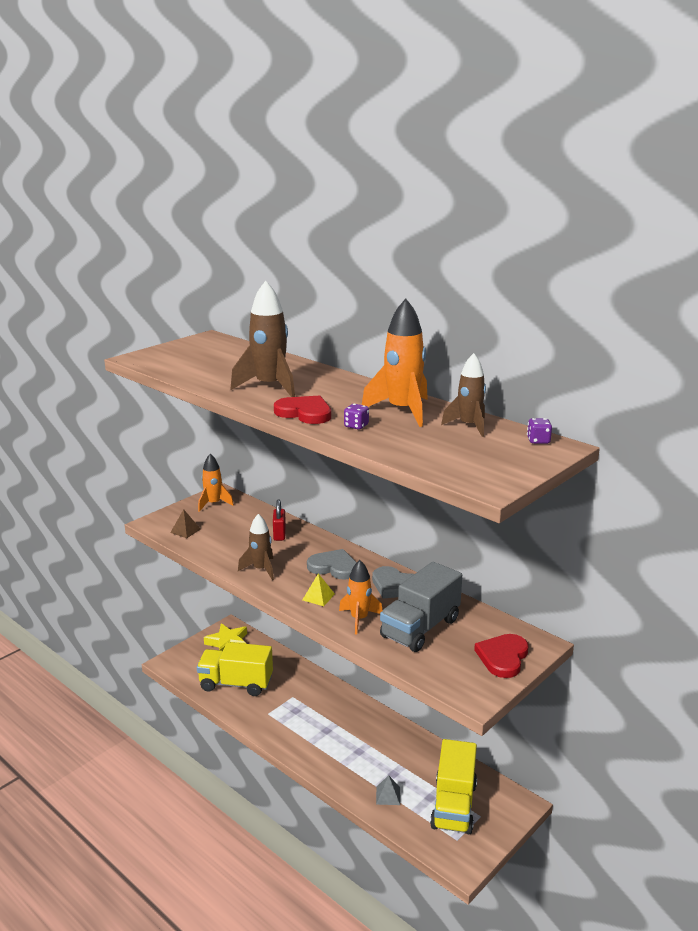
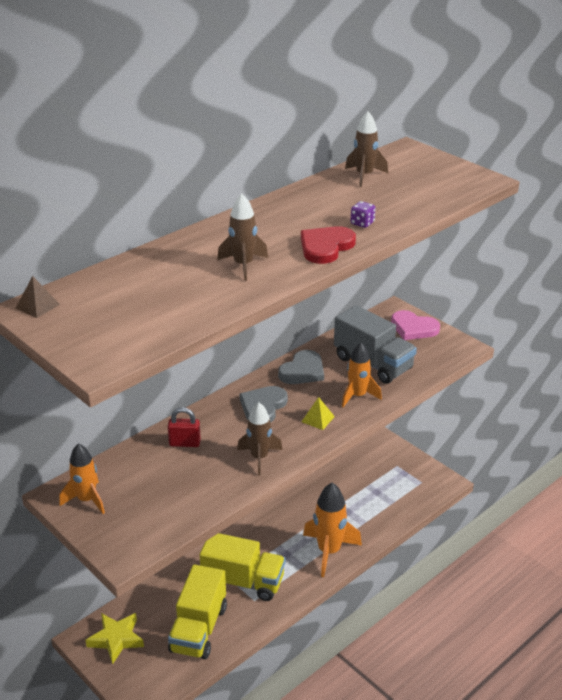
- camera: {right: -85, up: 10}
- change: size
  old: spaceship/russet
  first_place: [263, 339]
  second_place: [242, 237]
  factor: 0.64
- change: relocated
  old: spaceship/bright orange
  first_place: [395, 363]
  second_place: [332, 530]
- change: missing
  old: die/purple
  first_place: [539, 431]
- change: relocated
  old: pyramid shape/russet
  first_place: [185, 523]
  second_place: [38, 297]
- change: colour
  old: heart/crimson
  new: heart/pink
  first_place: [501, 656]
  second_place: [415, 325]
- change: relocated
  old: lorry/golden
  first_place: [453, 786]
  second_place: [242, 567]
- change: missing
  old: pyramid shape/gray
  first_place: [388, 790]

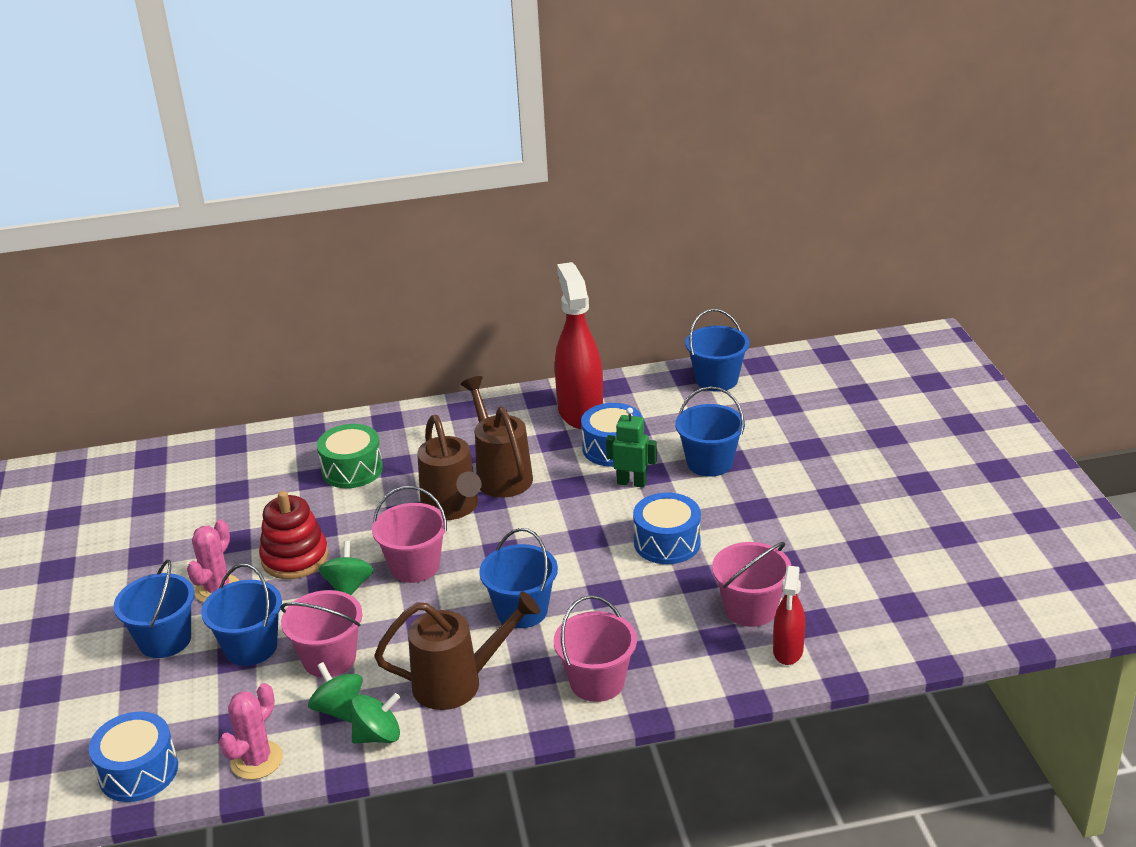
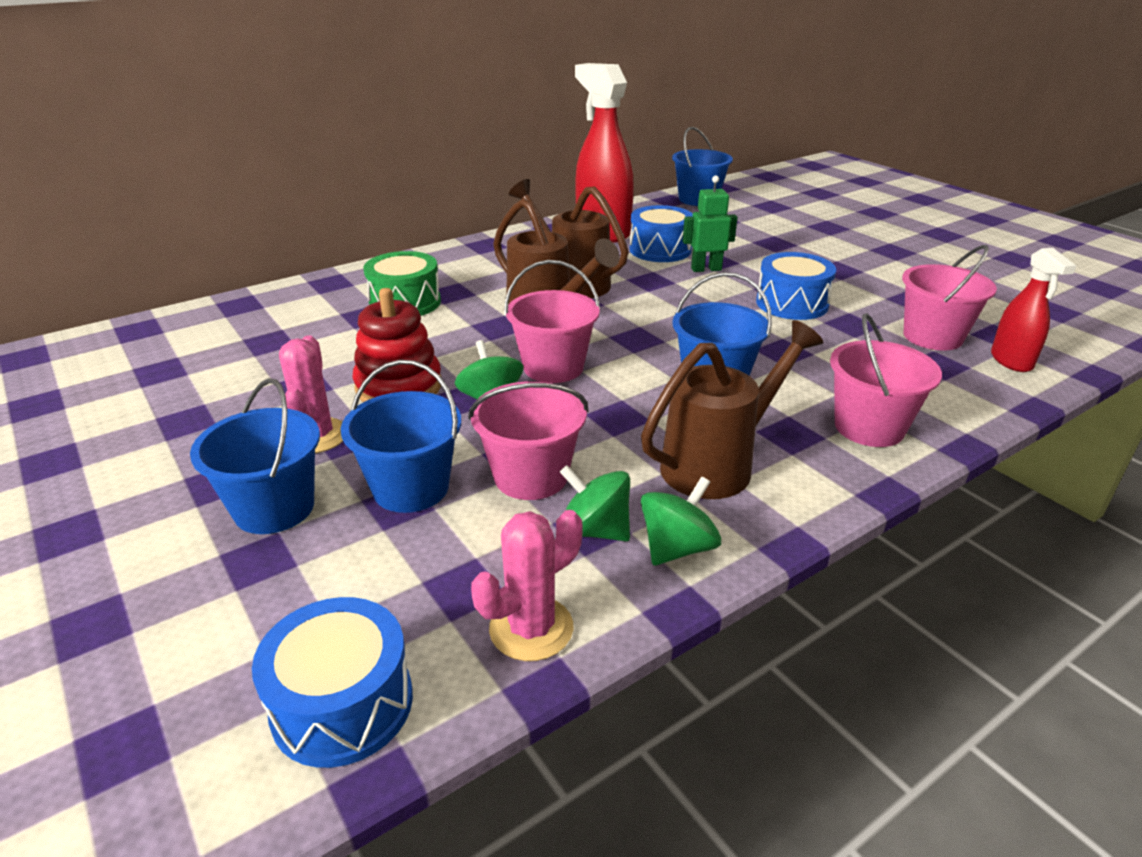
- camera: {right: -25, up: 0}
- change: missing
  old: pail/royal blue
  first_place: [710, 432]
- change: spun
  old: cactus/pink
  first_place: [251, 731]
  second_place: [527, 585]
  degrees: 45

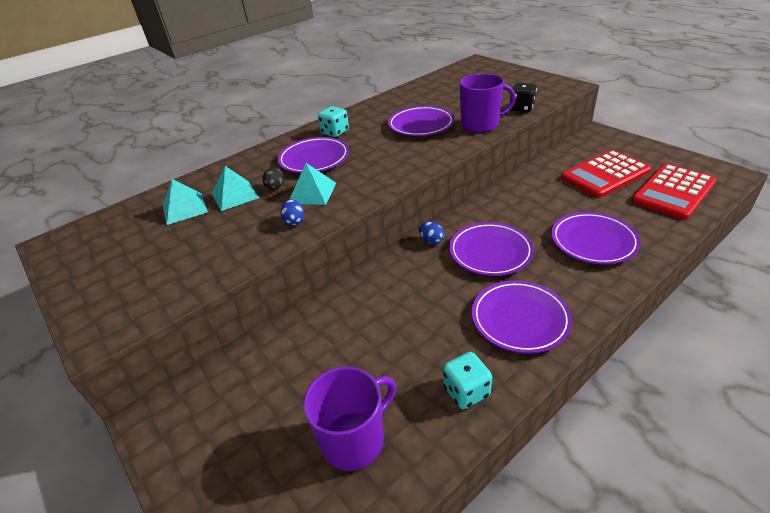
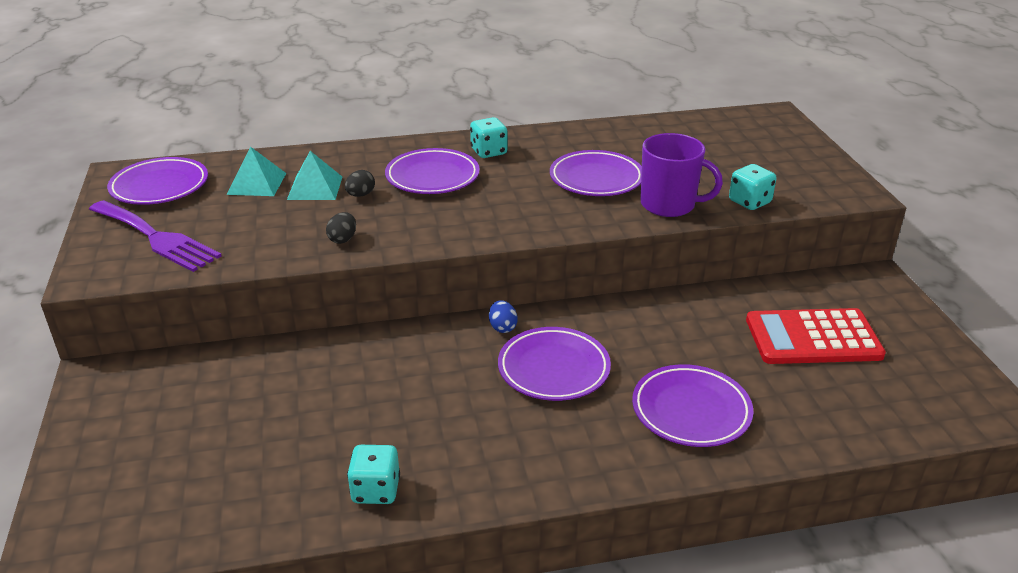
- camera: {right: 25, up: -5}
- change: colour
  old: die/black
  new: die/turquoise
  first_place: [523, 97]
  second_place: [752, 187]
- change: missing
  old: pyramid shape/turquoise
  first_place: [312, 184]
- change: missing
  old: calculator/crimson
  first_place: [674, 192]
- change: colour
  old: egg shape/royal blue
  new: egg shape/black
  first_place: [292, 212]
  second_place: [341, 228]
- change: relocated
  old: plate/purple
  first_place: [522, 317]
  second_place: [157, 181]
- change: missing
  old: mug/purple
  first_place: [349, 419]
- change: appeared
  new: table fork/purple
  second_place: [155, 236]

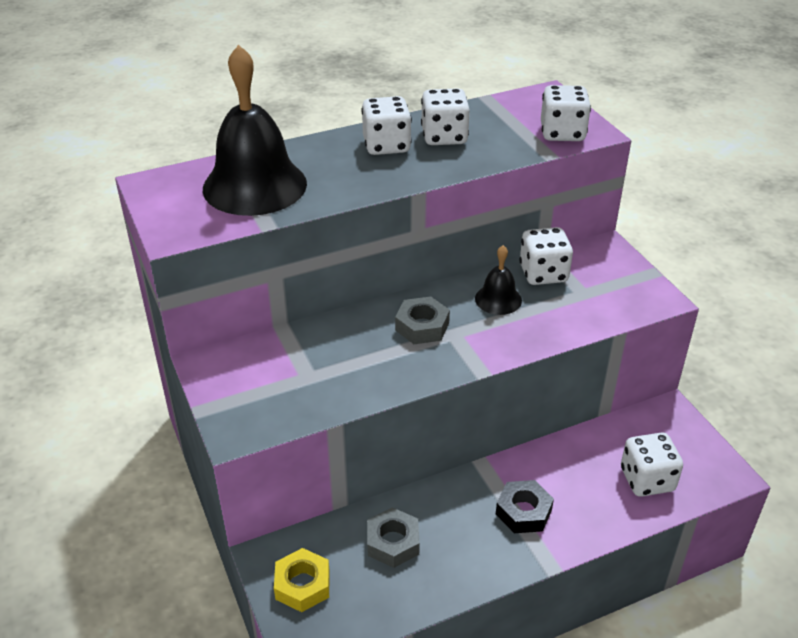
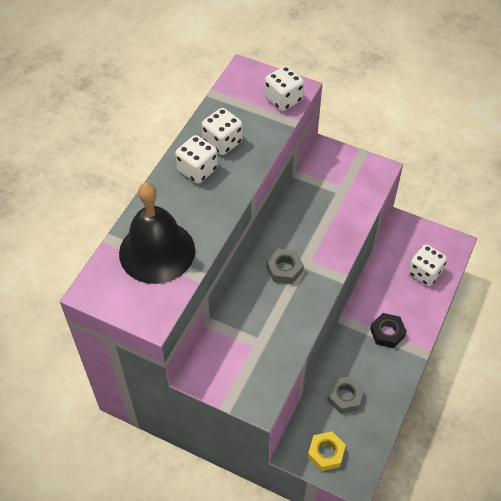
- camera: {right: -40, up: 15}
- change: missing
  old: die/pure white
  first_place: [546, 256]
- change: missing
  old: hand bell/black
  first_place: [498, 280]

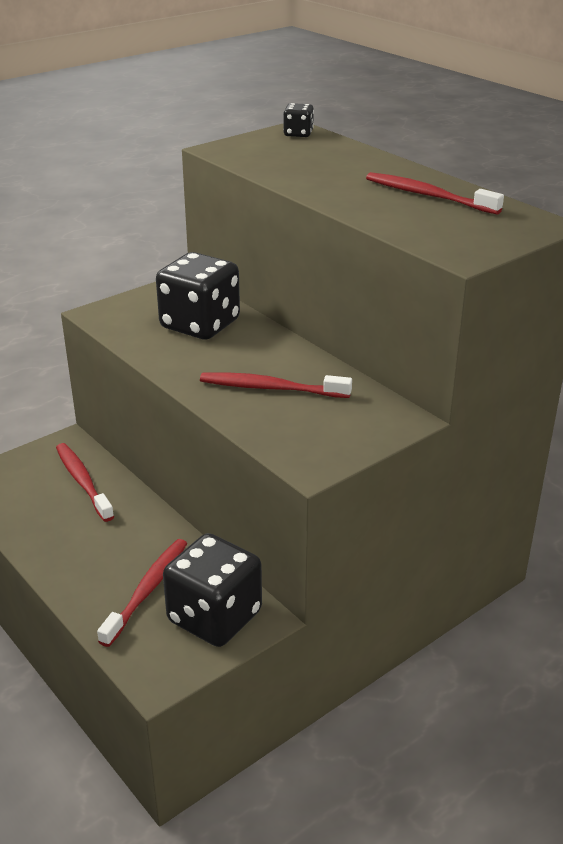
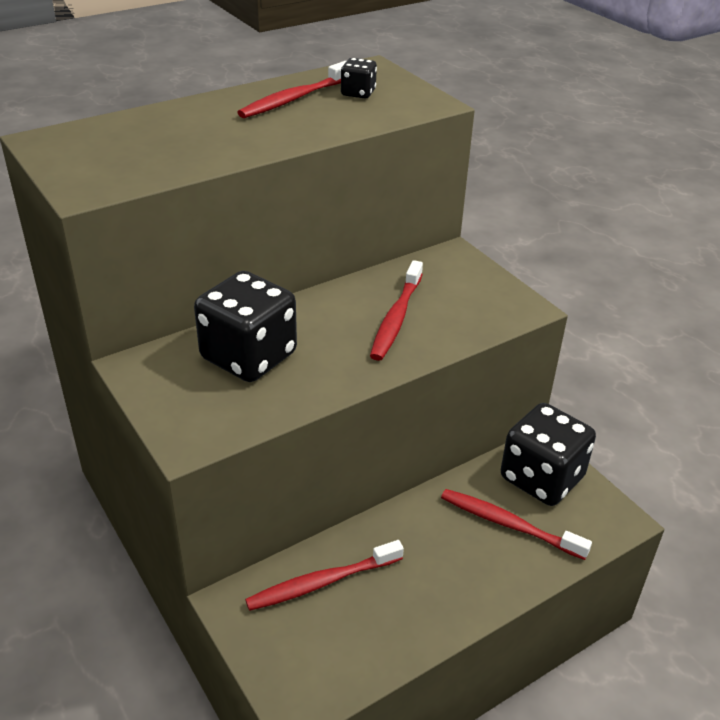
- camera: {right: -85, up: 5}
- change: relocated
  old: die/black
  first_place: [298, 120]
  second_place: [359, 78]

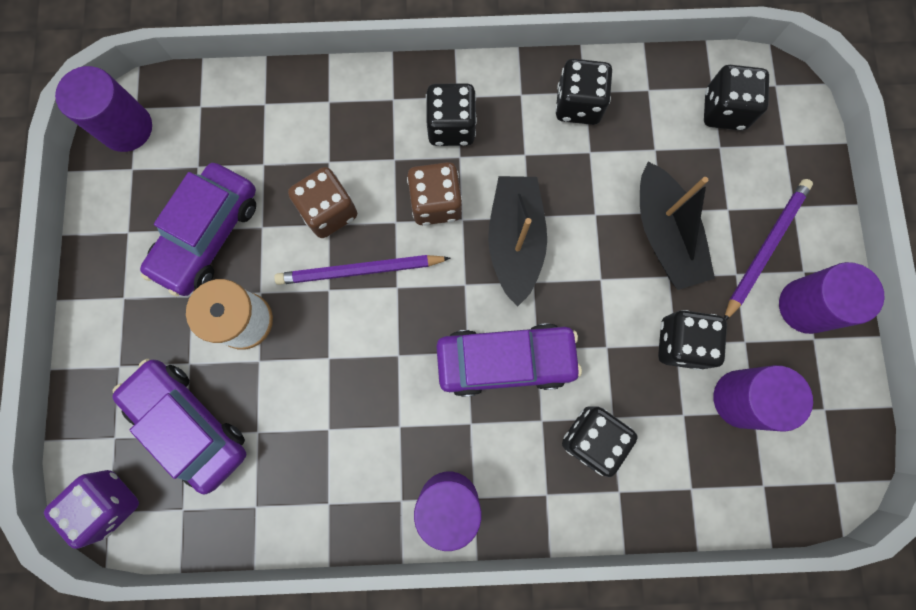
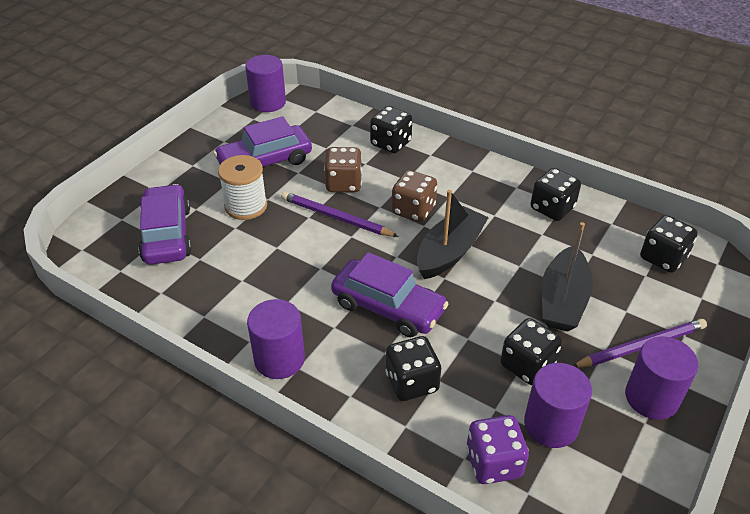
- camera: {right: 35, up: -35}
- change: relocated
  old: die/black
  first_place: [451, 114]
  second_place: [391, 129]
- change: relocated
  old: die/purple
  first_place: [91, 509]
  second_place: [497, 449]

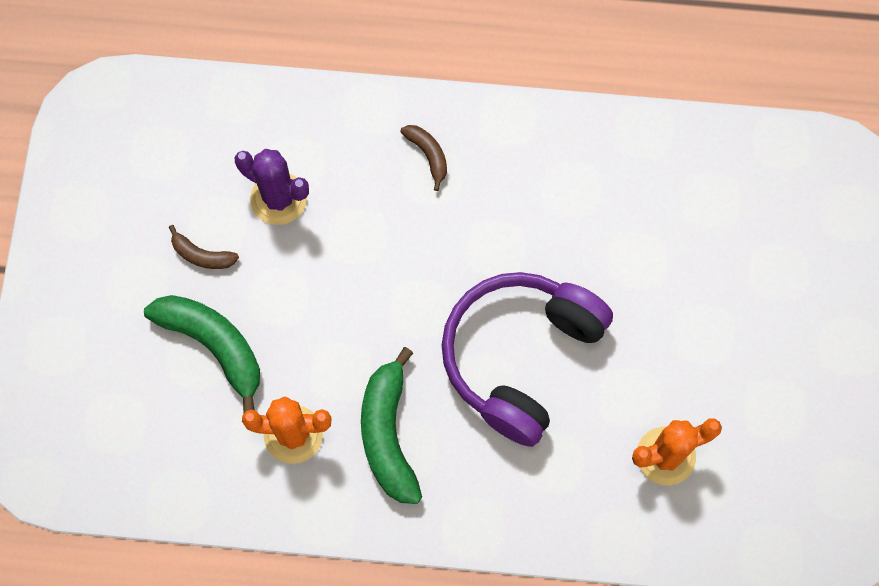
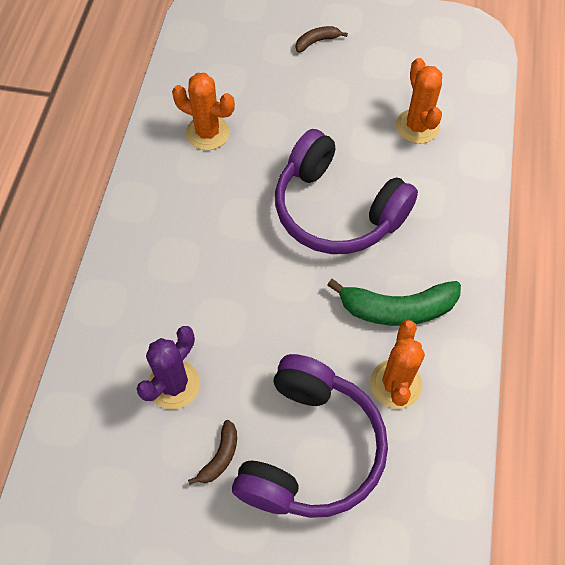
- camera: {right: -85, up: -10}
- change: relocated
  old: toy banana/russet
  first_place: [423, 158]
  second_place: [322, 39]
- change: exchanged
  old: toy banana/green
  new: headphones/purple
  first_place: [202, 354]
  second_place: [310, 436]
- change: appeared
  new: cactus/bright orange
  second_place: [203, 111]

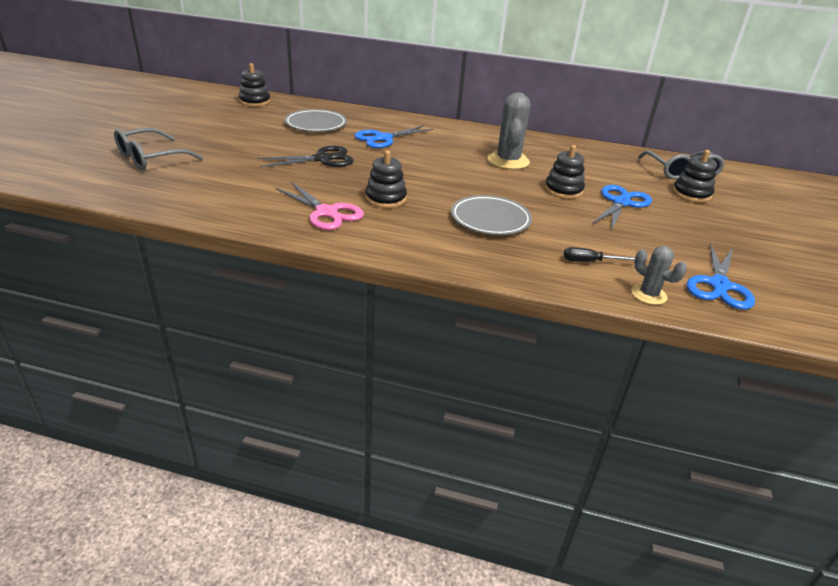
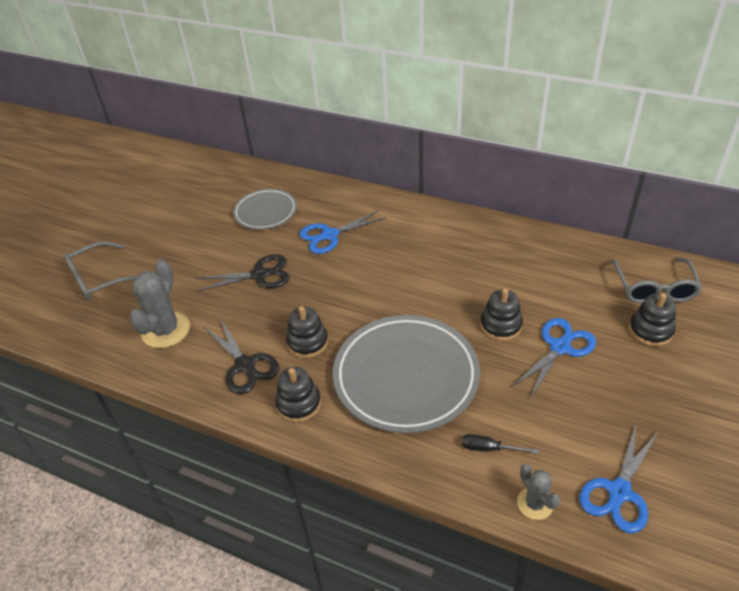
- camera: {right: 15, up: 10}
- change: relocated
  old: ring stacker/black
  first_place: [254, 85]
  second_place: [298, 394]
- change: relocated
  old: cactus/gray
  first_place: [508, 130]
  second_place: [159, 303]
- change: colour
  old: scissors/pink
  new: scissors/black
  first_place: [319, 206]
  second_place: [241, 356]
- change: size
  old: plate/gray
  first_place: [491, 215]
  second_place: [406, 374]
  factor: 1.76

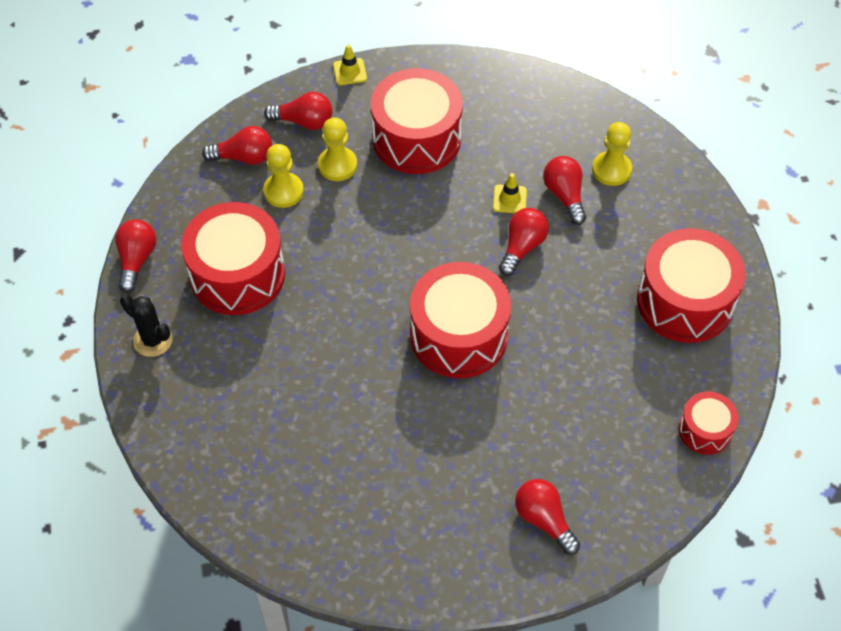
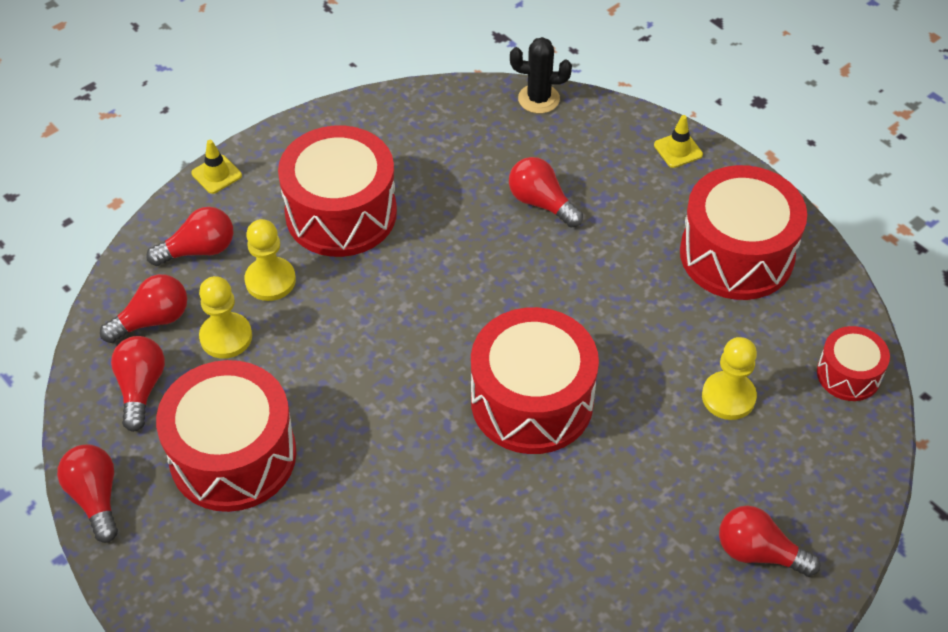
- camera: {right: -30, up: -5}
- change: relocated
  old: chess pawn/golden
  first_place: [612, 154]
  second_place: [729, 378]
- change: relocated
  old: safety cone/golden
  first_place: [510, 193]
  second_place: [678, 141]
- change: relocated
  old: light bulb/crimson
  first_place: [524, 242]
  second_place: [138, 384]
- change: relocated
  old: cactus/black
  first_place: [146, 325]
  second_place: [541, 75]

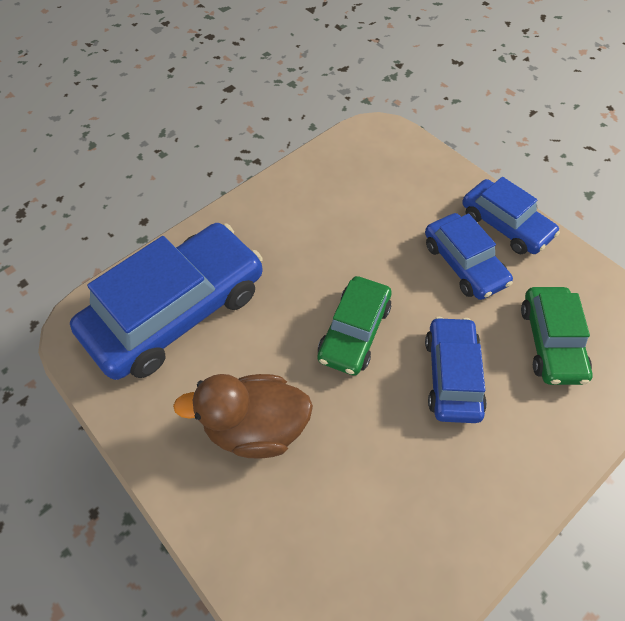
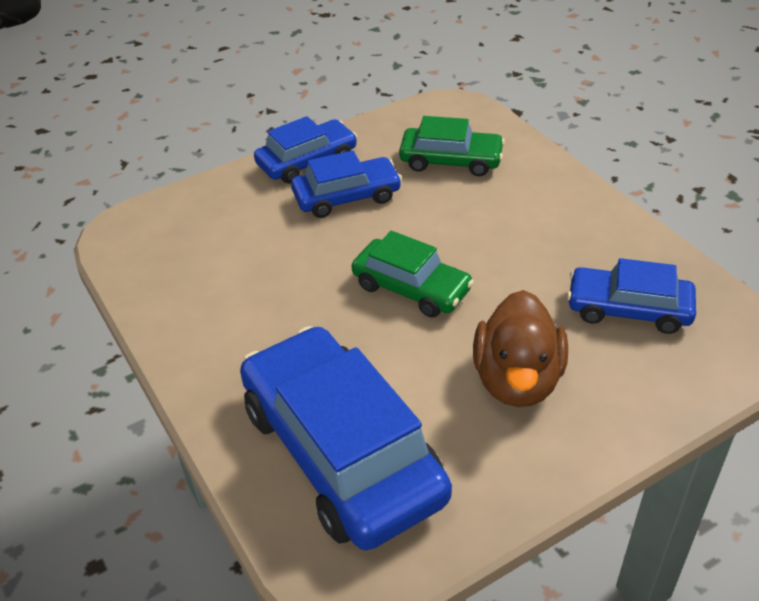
- camera: {right: -80, up: -15}
- change: relocated
  old: automobile/royal blue
  first_place: [456, 370]
  second_place: [631, 296]

